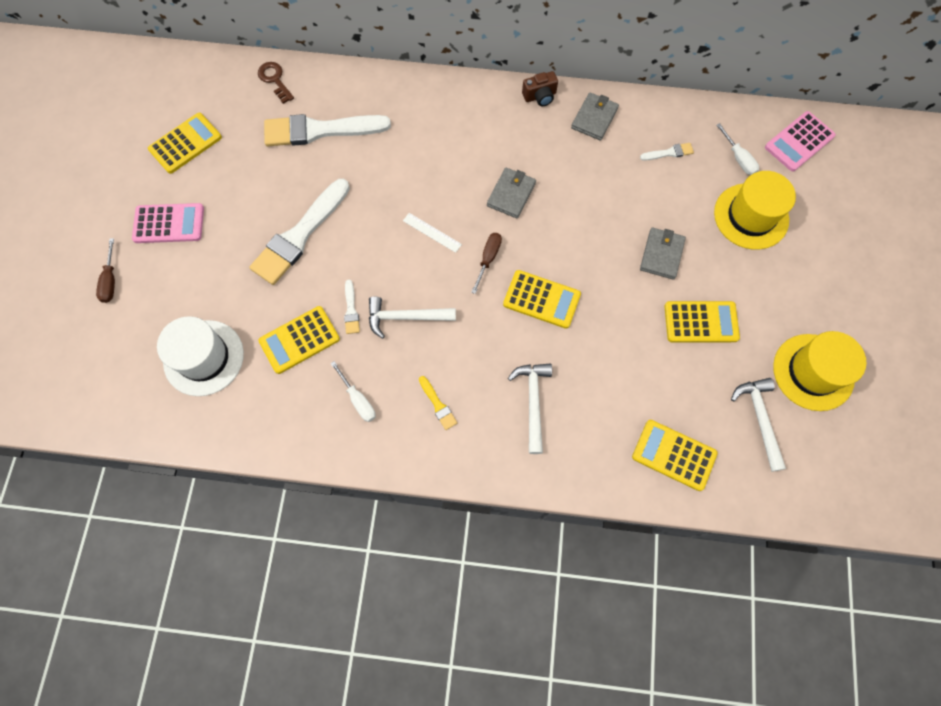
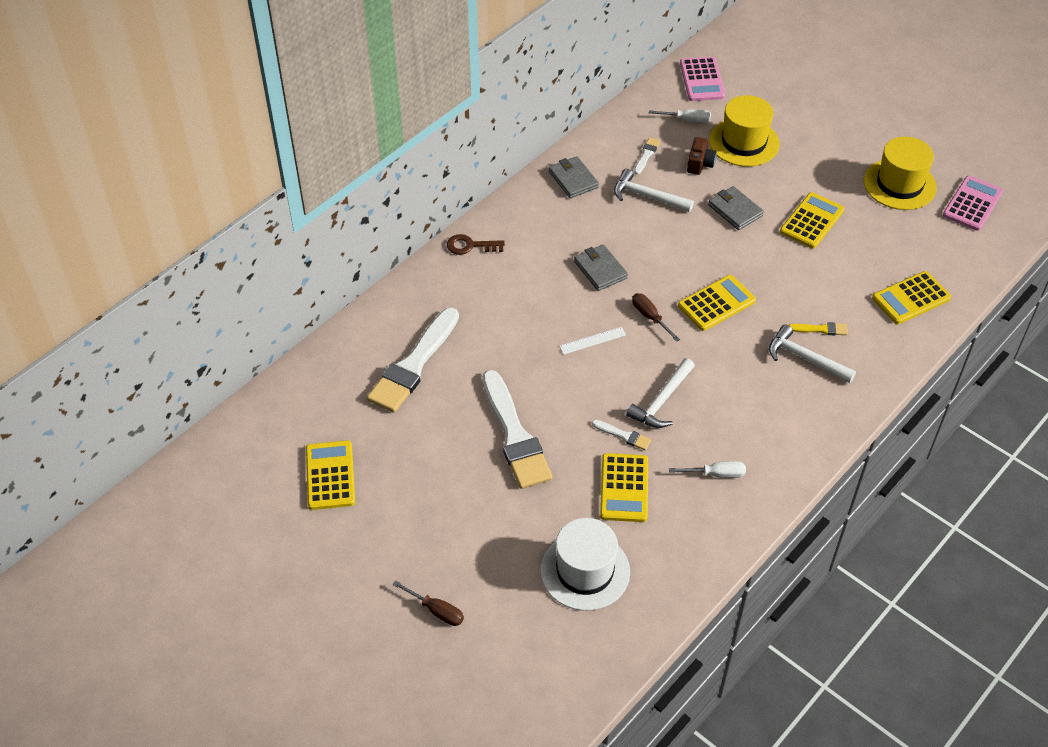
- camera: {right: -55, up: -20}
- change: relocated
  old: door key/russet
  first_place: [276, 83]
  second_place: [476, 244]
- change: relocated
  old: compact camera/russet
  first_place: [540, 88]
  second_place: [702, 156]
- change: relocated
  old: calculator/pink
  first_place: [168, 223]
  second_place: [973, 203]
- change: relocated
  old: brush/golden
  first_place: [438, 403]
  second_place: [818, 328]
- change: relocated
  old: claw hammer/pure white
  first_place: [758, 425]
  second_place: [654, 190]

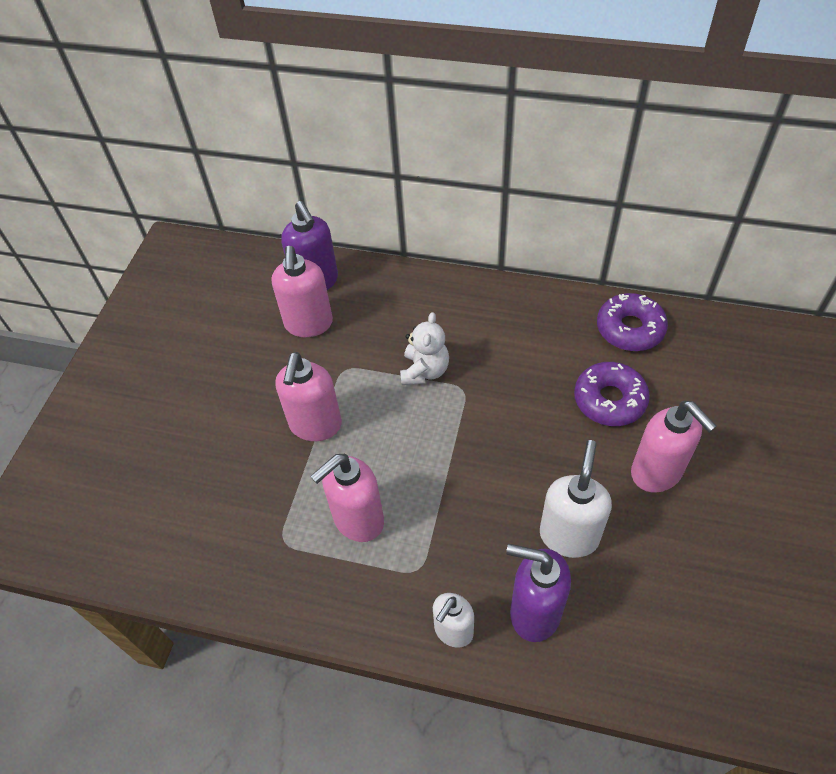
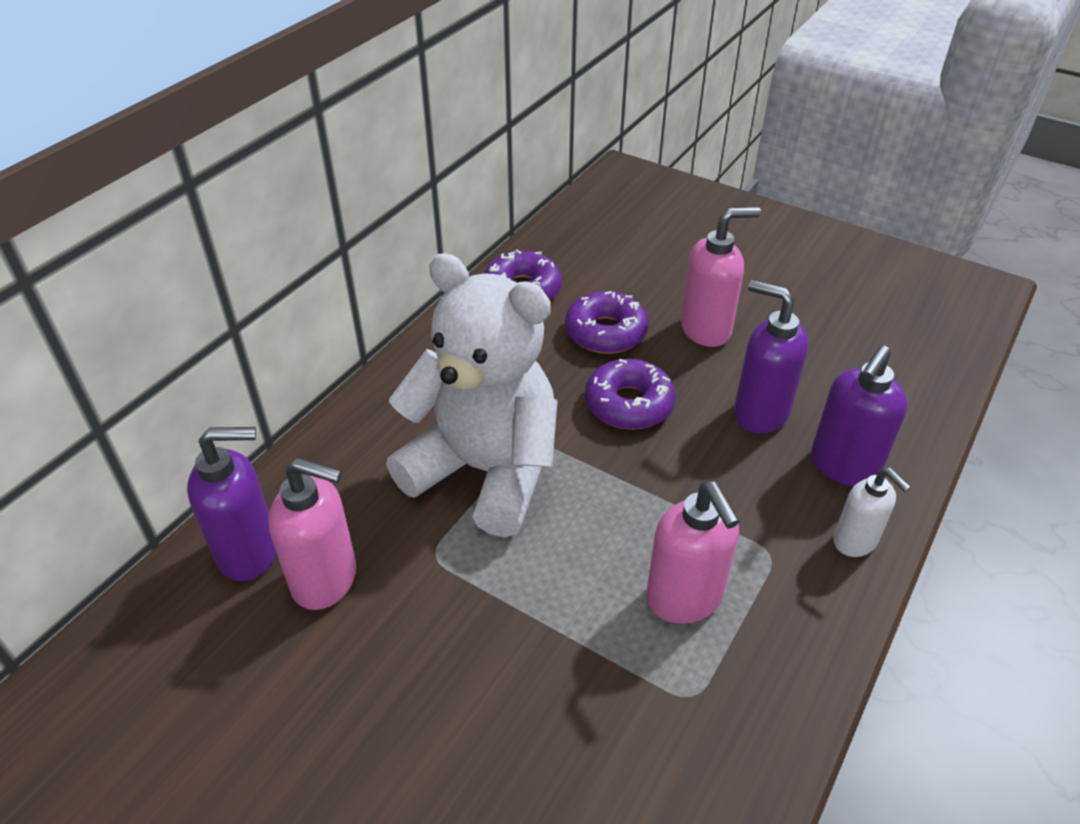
- camera: {right: -75, up: -10}
- change: size
  old: teddy/pure white
  first_place: [424, 348]
  second_place: [472, 395]
  factor: 2.28
- change: missing
  old: soap dispenser/pink
  first_place: [308, 396]
- change: colour
  old: soap dispenser/pure white
  new: soap dispenser/purple
  first_place: [576, 499]
  second_place: [771, 357]
- change: appeared
  new: glazed donut/purple
  second_place: [630, 394]

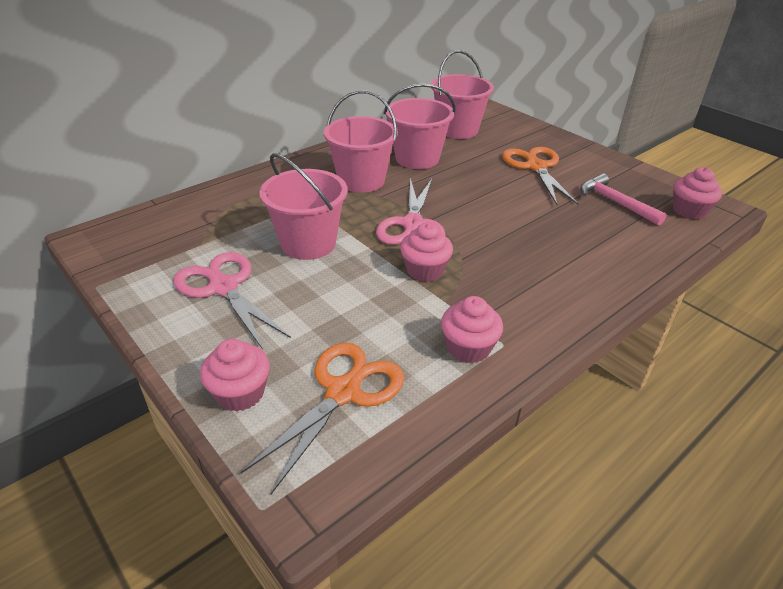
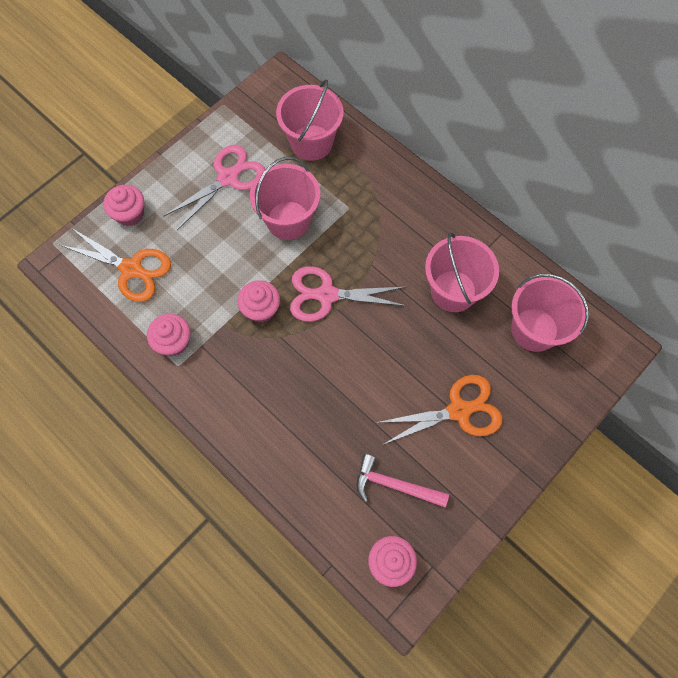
- camera: {right: 85, up: 30}
- change: relocated
  old: pail/pink
  first_place: [361, 141]
  second_place: [309, 120]
- change: spun
  old: claw hammer/pink
  first_place: [624, 199]
  second_place: [402, 480]
  degrees: -120

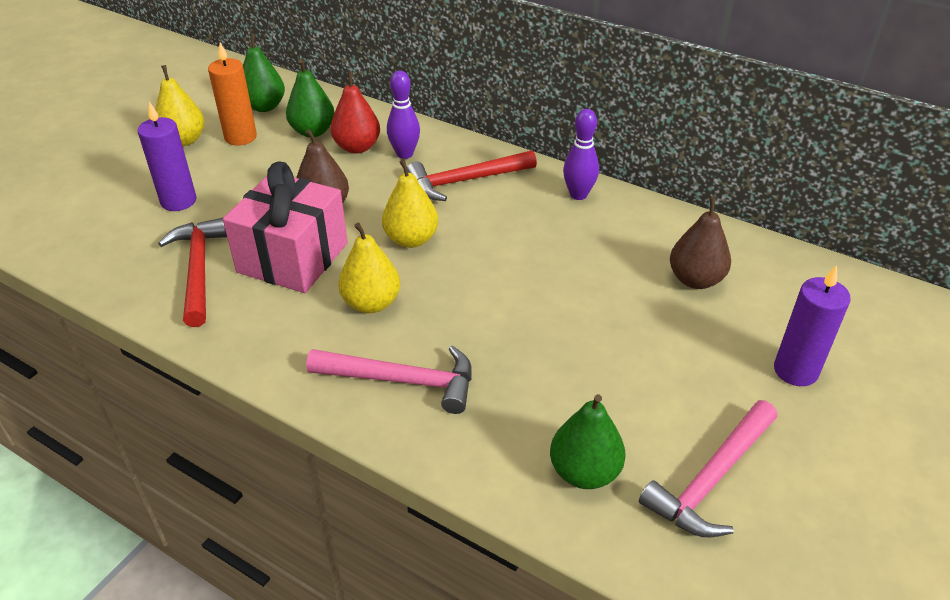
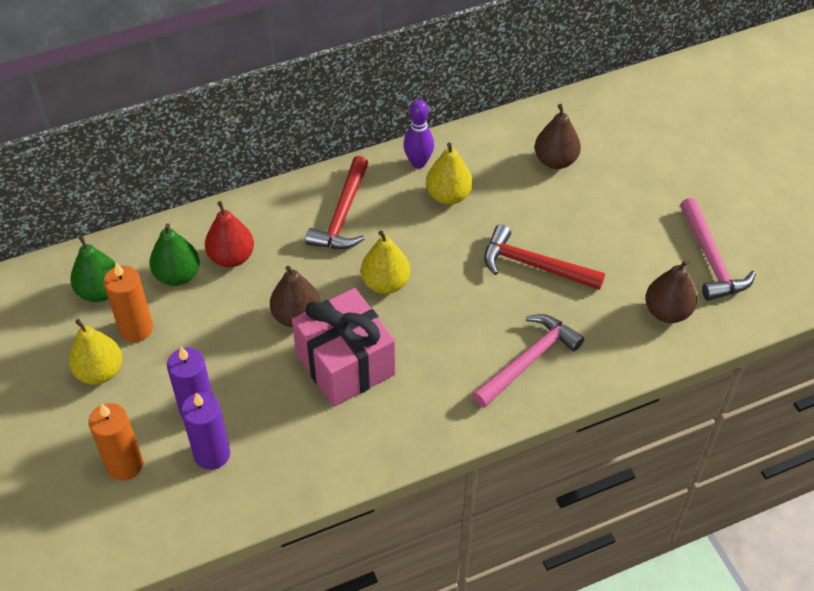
- camera: {right: -55, up: 10}
- change: missing
  old: tenpin/purple
  first_place: [403, 114]
- change: relocated
  old: claw hammer/crimson
  first_place: [192, 272]
  second_place: [544, 257]
- change: relocated
  old: pear fruit/golden
  first_place: [369, 268]
  second_place: [449, 174]
- change: relocated
  old: wax candle/purple
  first_place: [812, 325]
  second_place: [205, 431]
- change: colour
  old: pear fruit/green
  new: pear fruit/russet
  first_place: [588, 441]
  second_place: [671, 291]
- change: appeared
  new: wax candle/bright orange
  second_place: [115, 442]

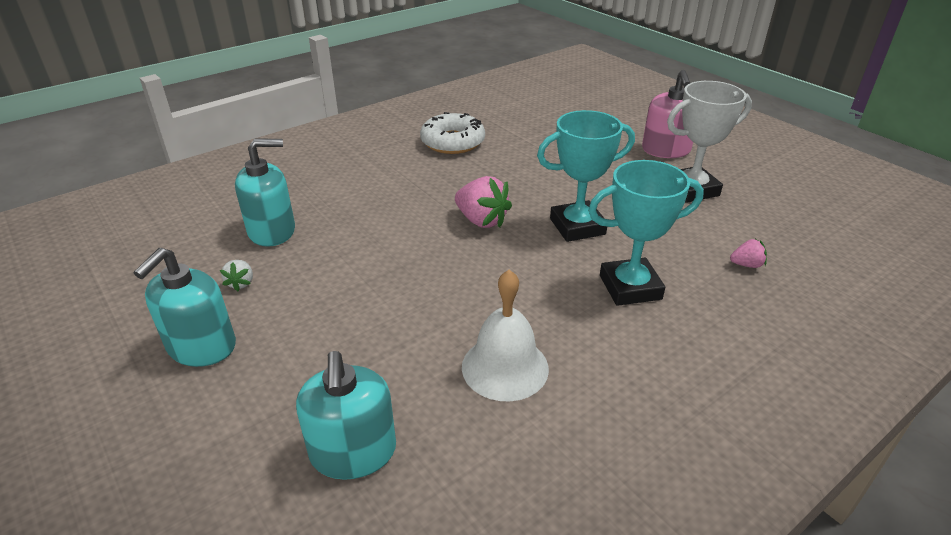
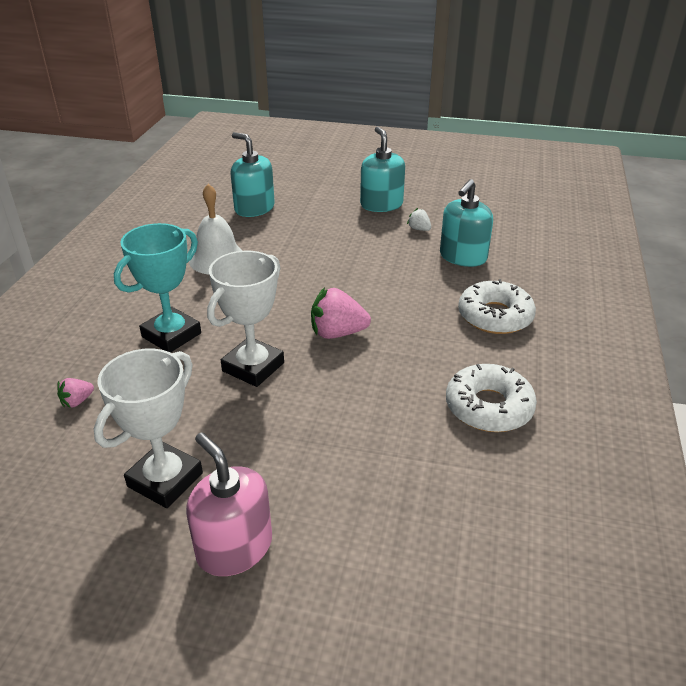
- camera: {right: 140, up: 0}
- change: colour
  old: award cup/turquoise
  new: award cup/pure white
  first_place: [586, 176]
  second_place: [245, 319]
- change: appeared
  new: glazed donut/pure white
  second_place: [497, 306]

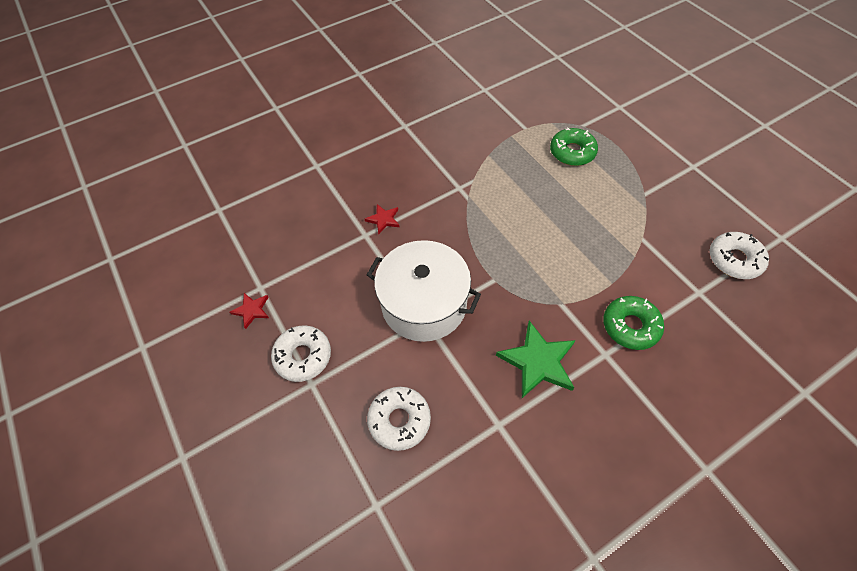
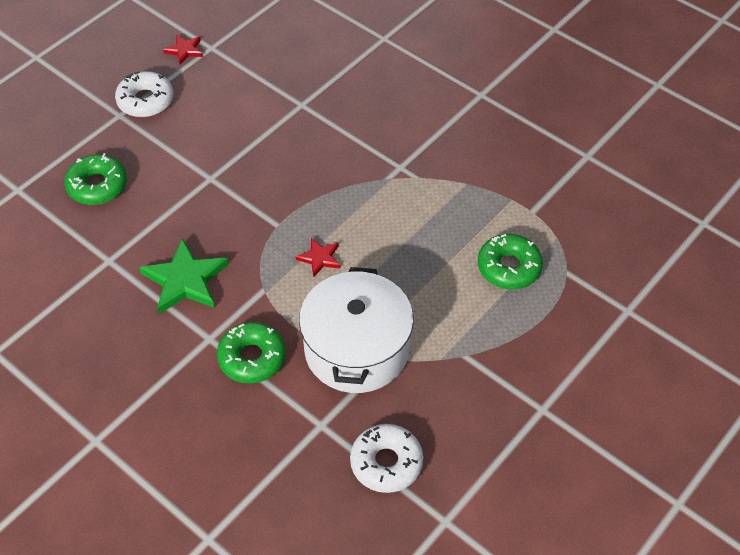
- camera: {right: 70, up: -5}
- change: relocated
  old: star/crimson
  first_place: [382, 219]
  second_place: [317, 257]
- change: relocated
  old: cooking pot/pure white
  first_place: [424, 291]
  second_place: [356, 330]
- change: colour
  old: glazed donut/pure white
  new: glazed donut/green
  first_place: [399, 419]
  second_place: [95, 179]

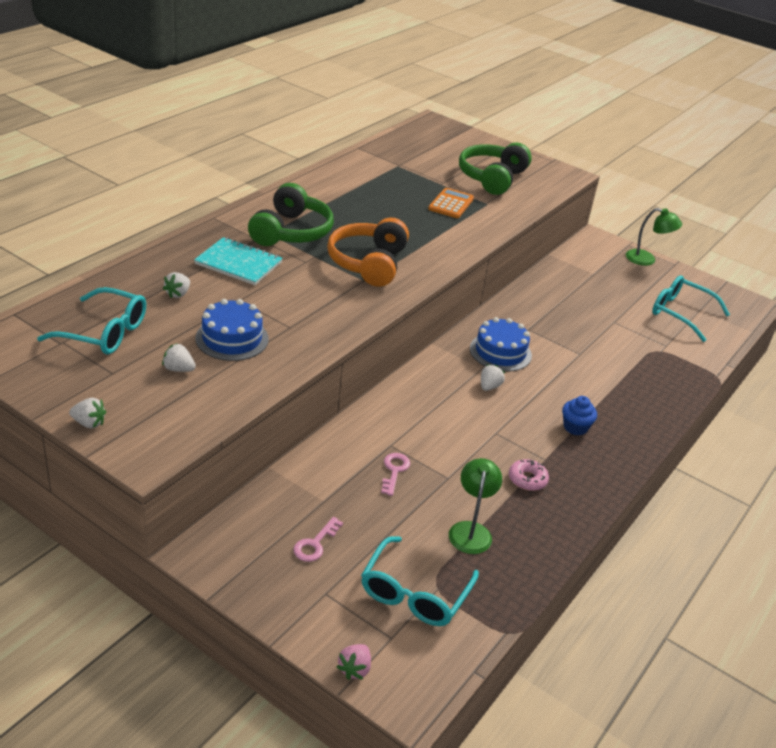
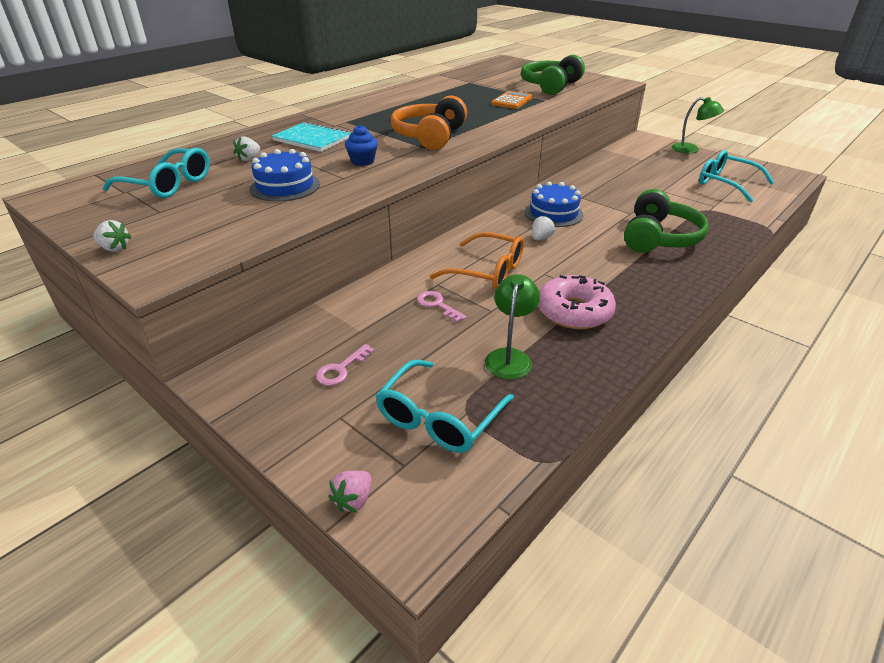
- camera: {right: 10, up: 0}
- change: relocated
  old: headphones/green
  first_place: [291, 214]
  second_place: [666, 221]
- change: missing
  old: toy strawberry/pure white
  first_place: [179, 357]
- change: relocated
  old: fairy cake/royal blue
  first_place: [579, 415]
  second_place: [361, 145]
- change: spun
  old: door key/pink
  first_place: [395, 474]
  second_place: [442, 307]
  degrees: -60
- change: size
  old: glazed donut/pink
  first_place: [529, 475]
  second_place: [577, 302]
  factor: 1.84
- change: appeared
  new: glasses/bright orange
  second_place: [477, 261]

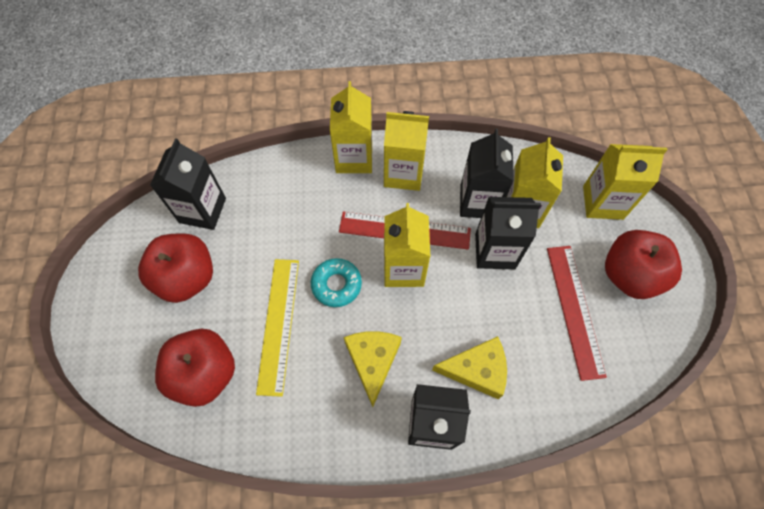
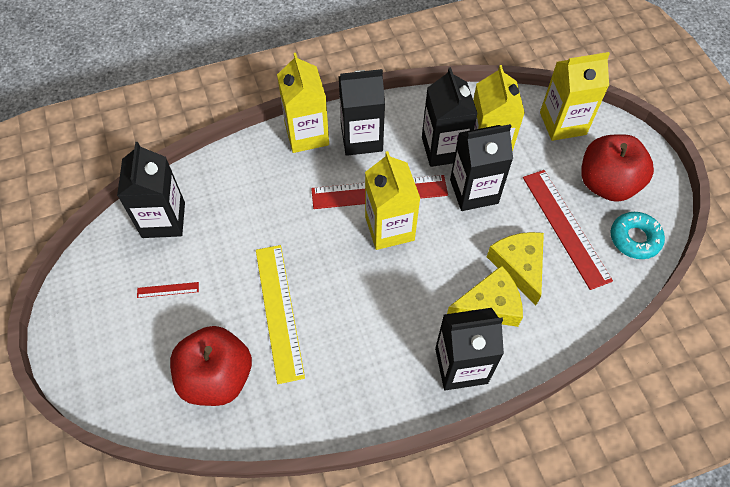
- camera: {right: -15, up: -5}
- change: colour
  old: carton/golden
  new: carton/black
  first_place: [406, 151]
  second_place: [362, 112]
- change: exchanged
  old: apple/crimson
  new: straightedge/crimson
  first_place: [175, 268]
  second_place: [168, 290]
- change: relocated
  old: glazed donut/turquoise
  first_place: [336, 282]
  second_place: [637, 235]
- change: relocated
  old: cheese/golden
  first_place: [373, 369]
  second_place: [515, 268]

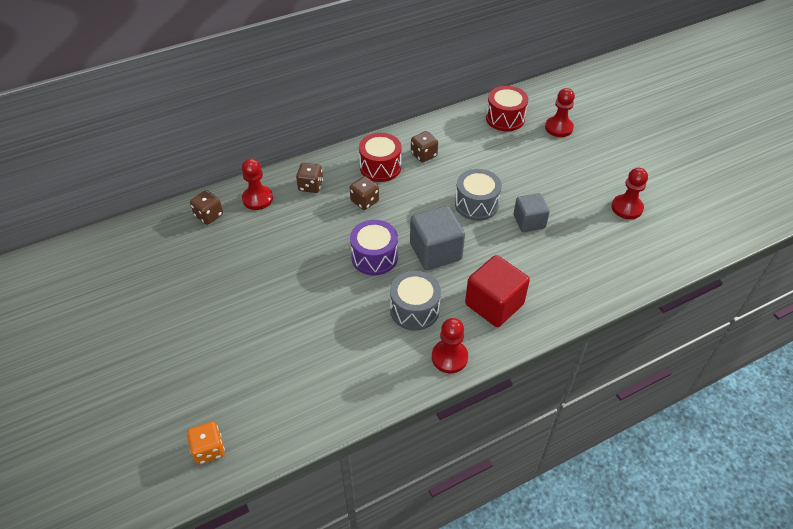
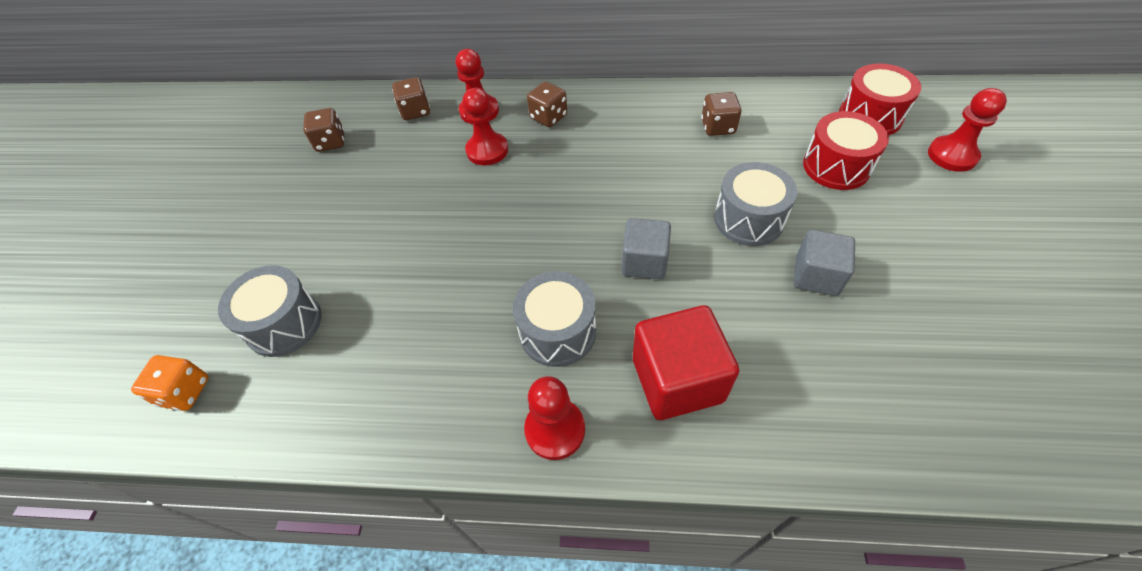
- camera: {right: 35, up: 5}
- change: relocated
  old: snare drum/crimson
  first_place: [380, 157]
  second_place: [846, 150]
- change: relocated
  old: chess pawn/crimson
  first_place: [630, 193]
  second_place: [485, 126]
- change: relocated
  old: die/russet
  first_place: [364, 193]
  second_place: [323, 130]
- change: size
  old: block/gray
  first_place: [437, 238]
  second_place: [646, 248]
  factor: 0.66
- change: missing
  old: snare drum/purple
  first_place: [374, 247]
- change: appeared
  new: snare drum/gray
  second_place: [270, 311]

